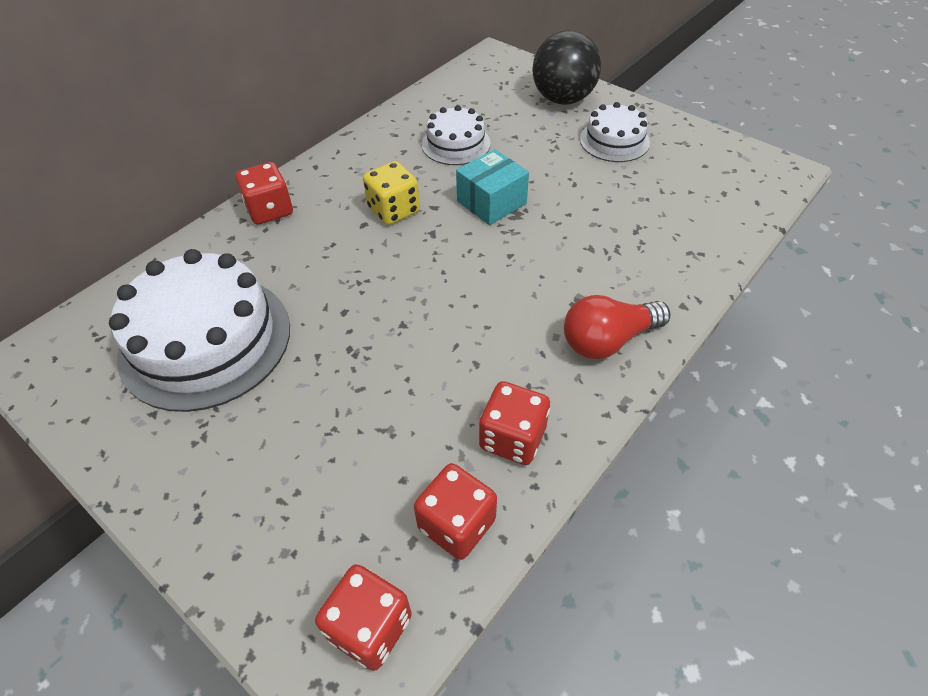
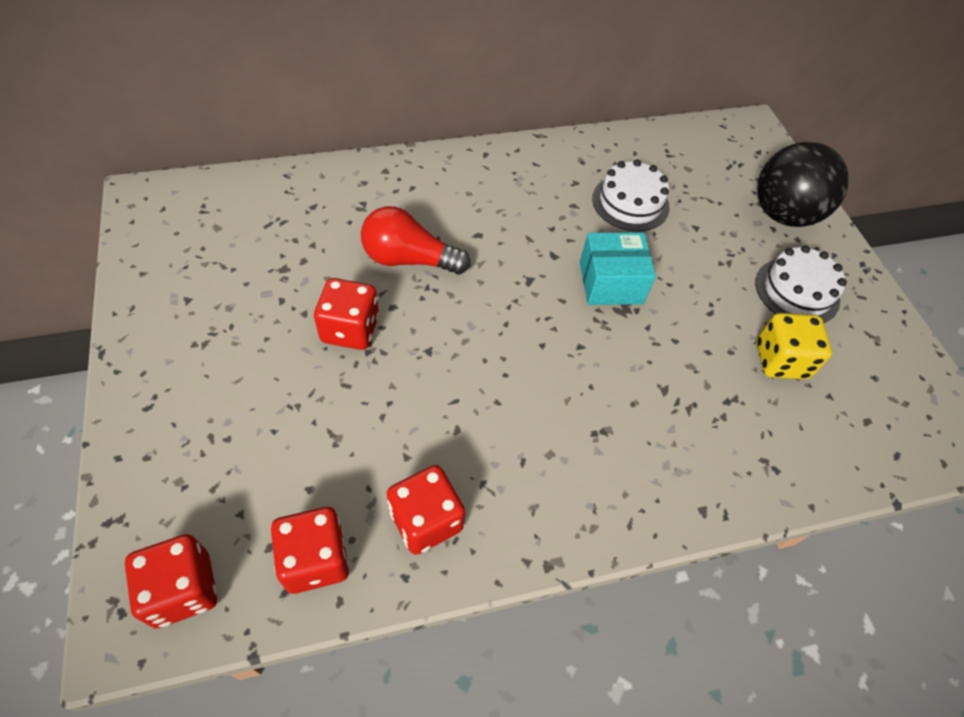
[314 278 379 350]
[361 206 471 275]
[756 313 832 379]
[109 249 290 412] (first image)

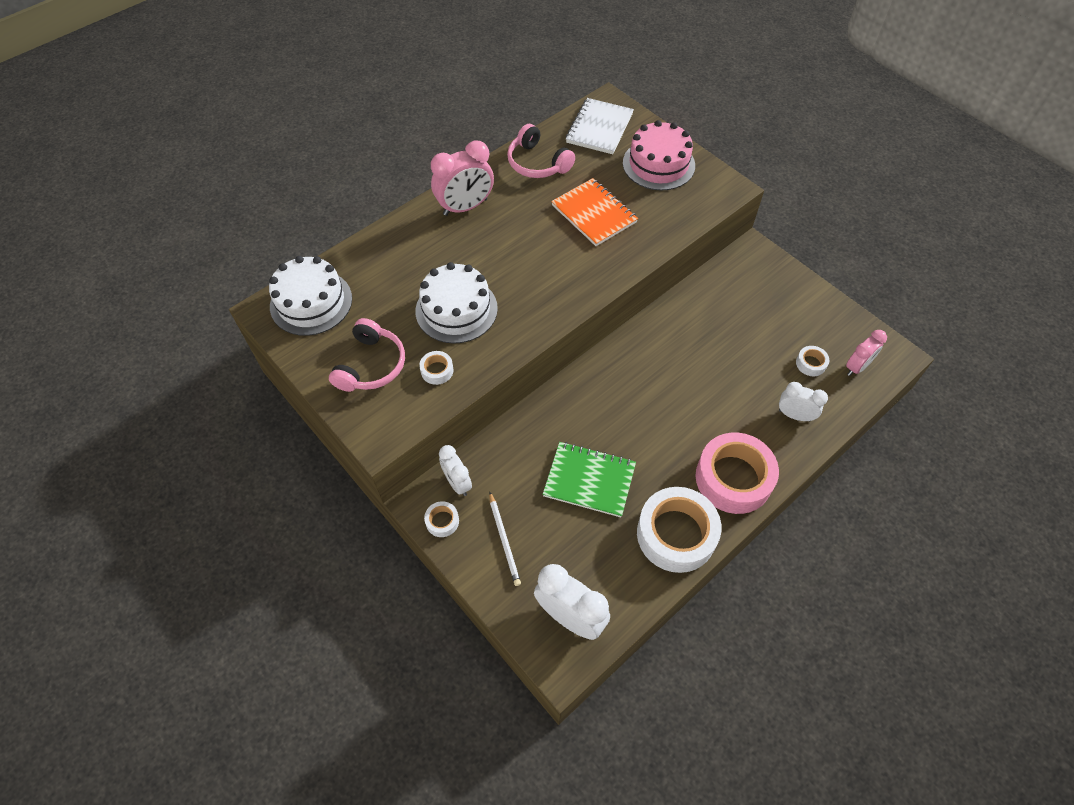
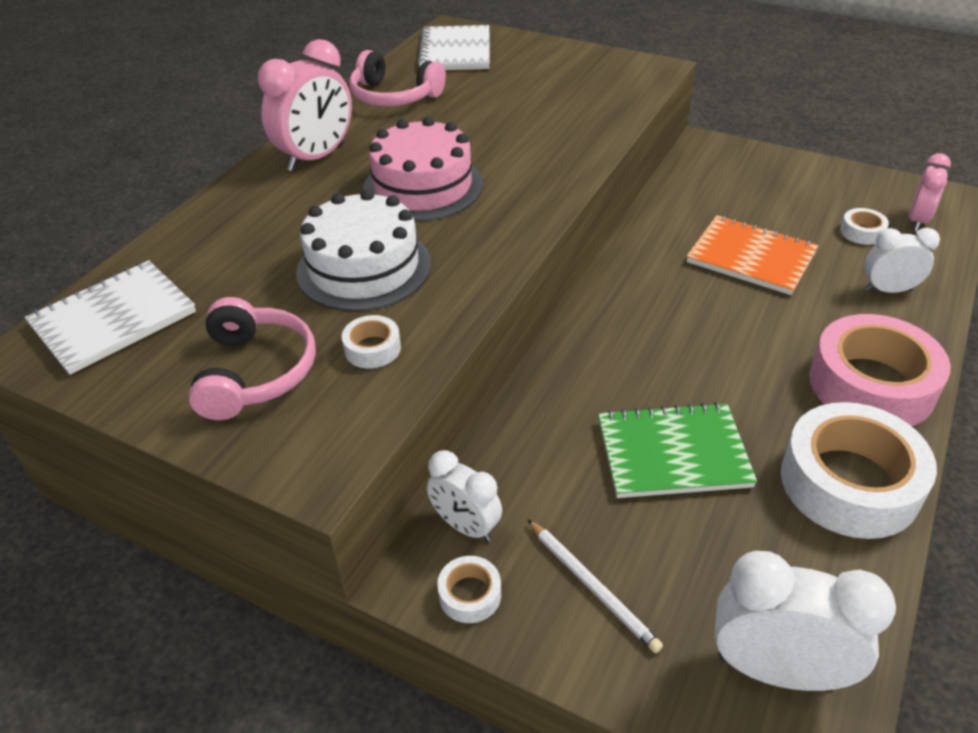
[25 260 196 375]
[363 117 483 221]
[687 215 819 295]

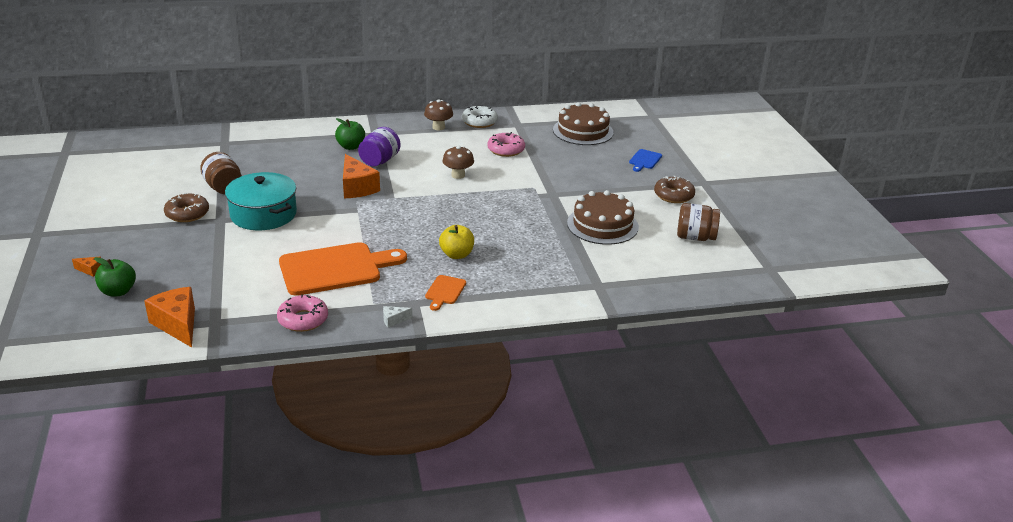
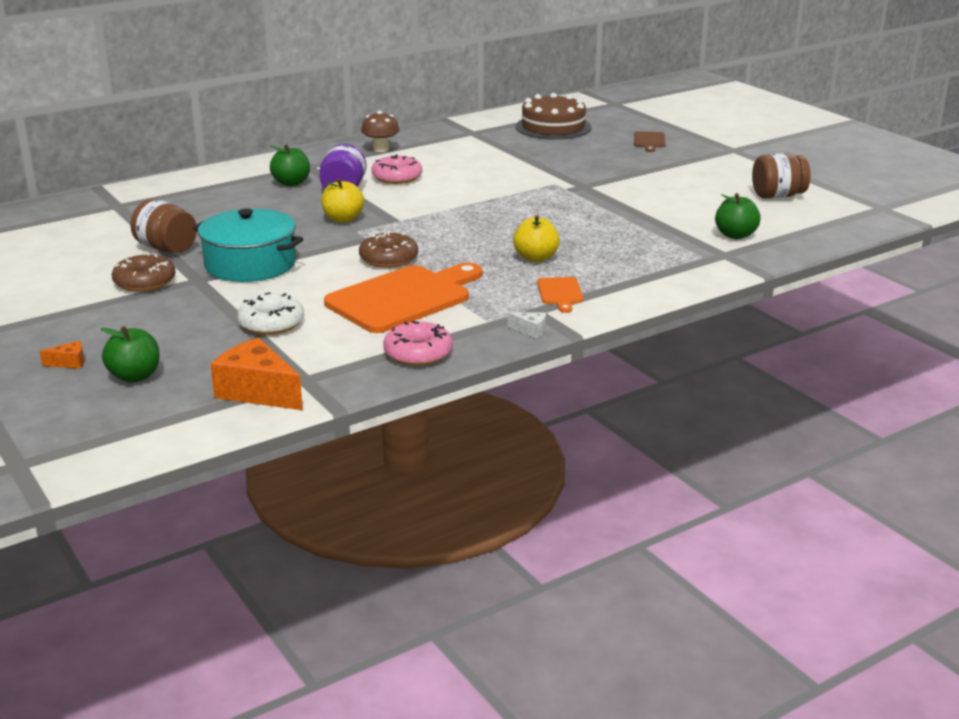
[237 292 304 335]
[321 178 364 223]
[359 231 418 268]
[371 154 422 184]
[508 312 546 339]
[634 131 665 152]
[715 193 761 239]
[443 146 474 179] (first image)
[567 190 639 245] (first image)

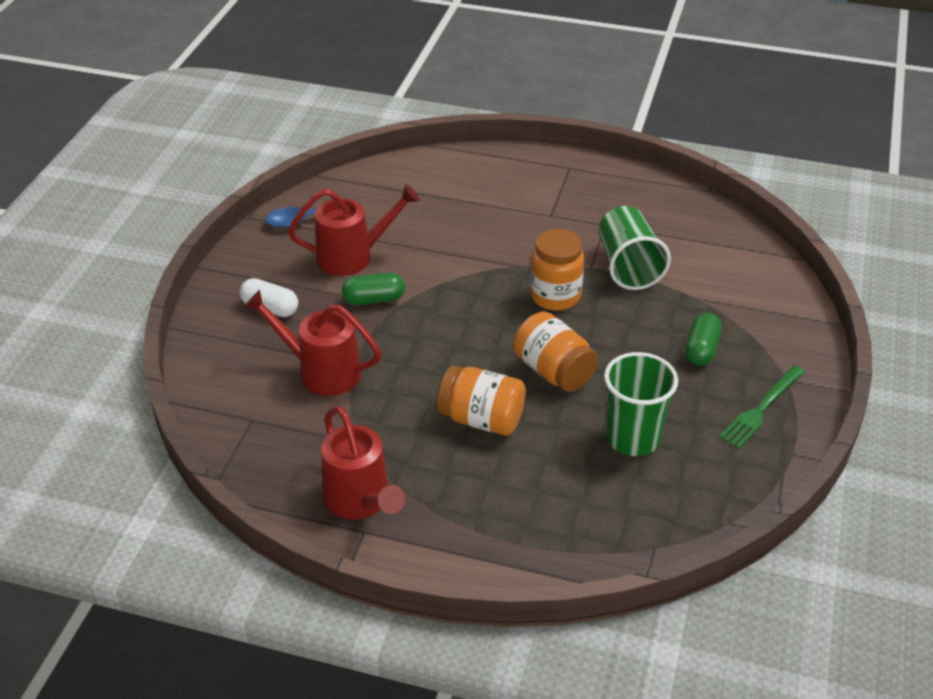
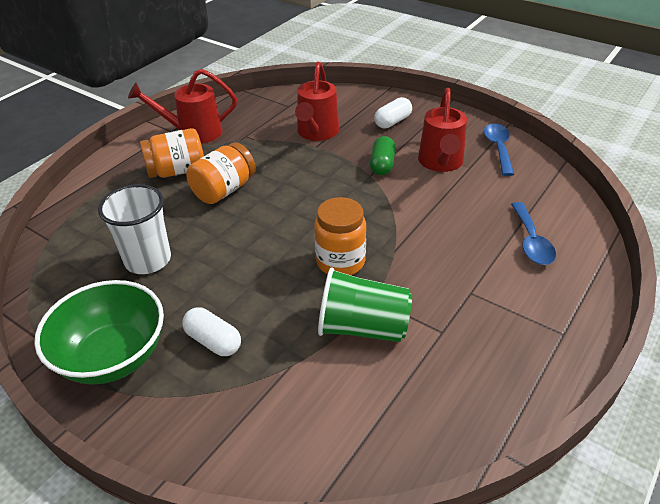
[34 280 164 385]
[98 184 171 274]
[140 128 204 178]
[182 307 241 356]
[295 62 339 141]
[511 202 556 265]

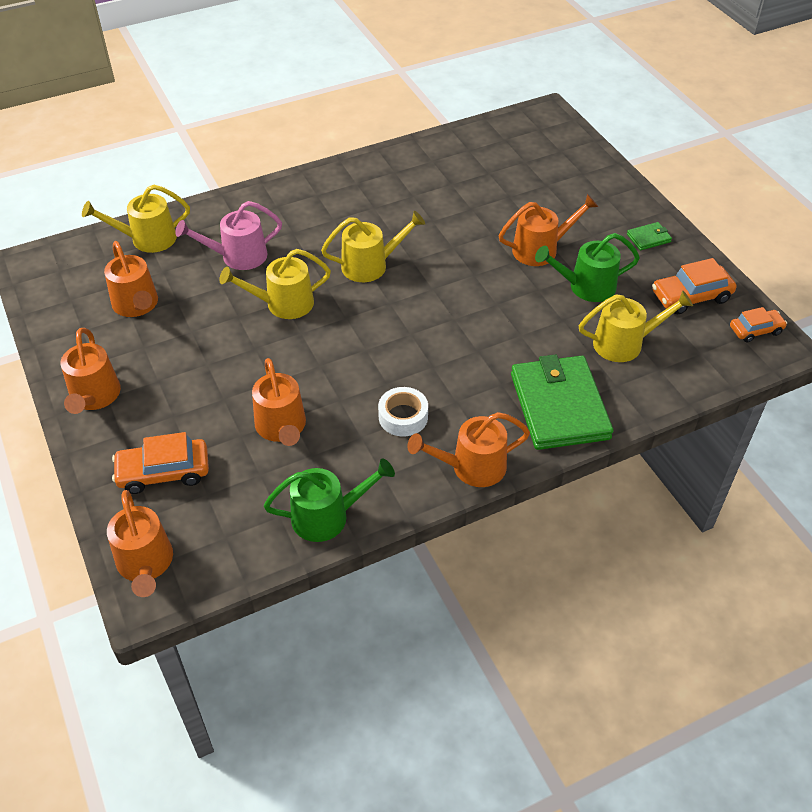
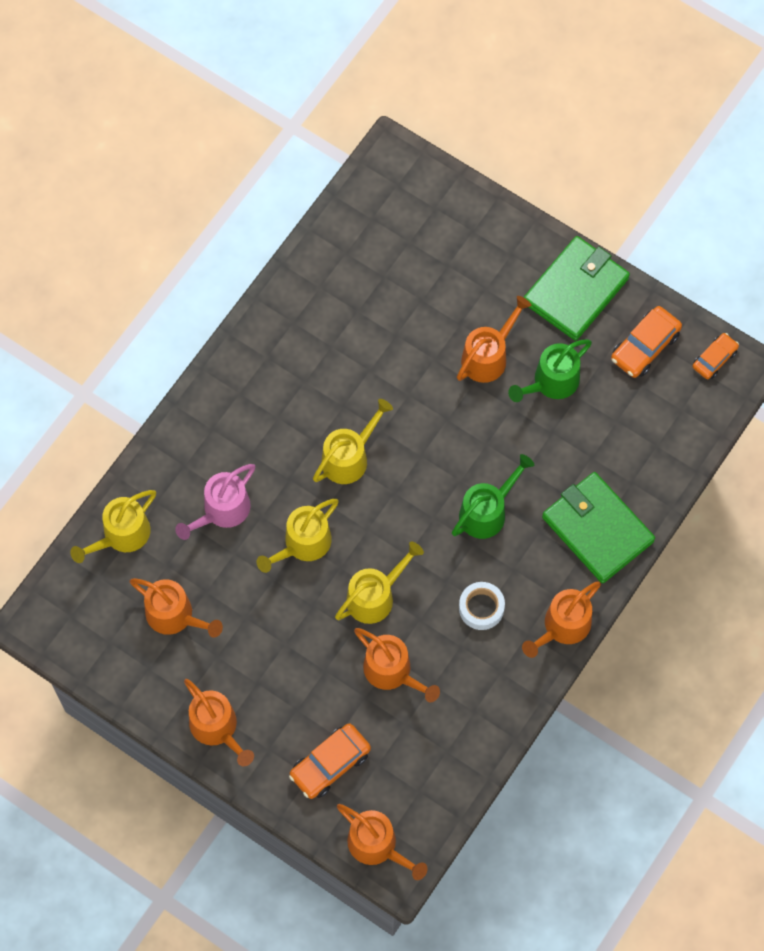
[335 542 424 624]
[452 454 534 539]
[524 236 630 341]

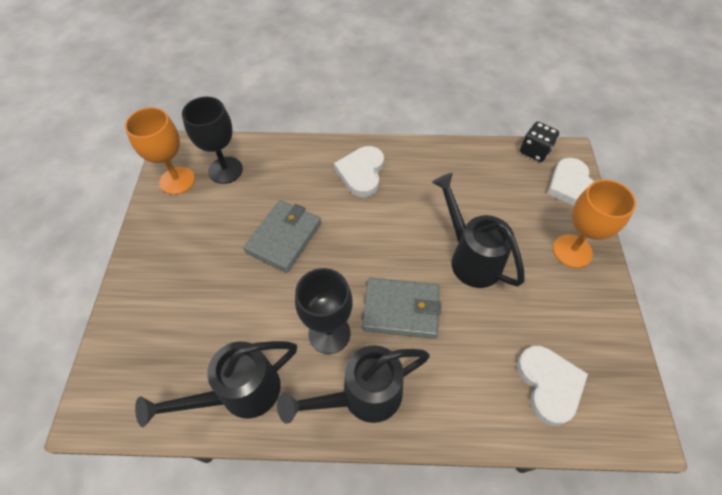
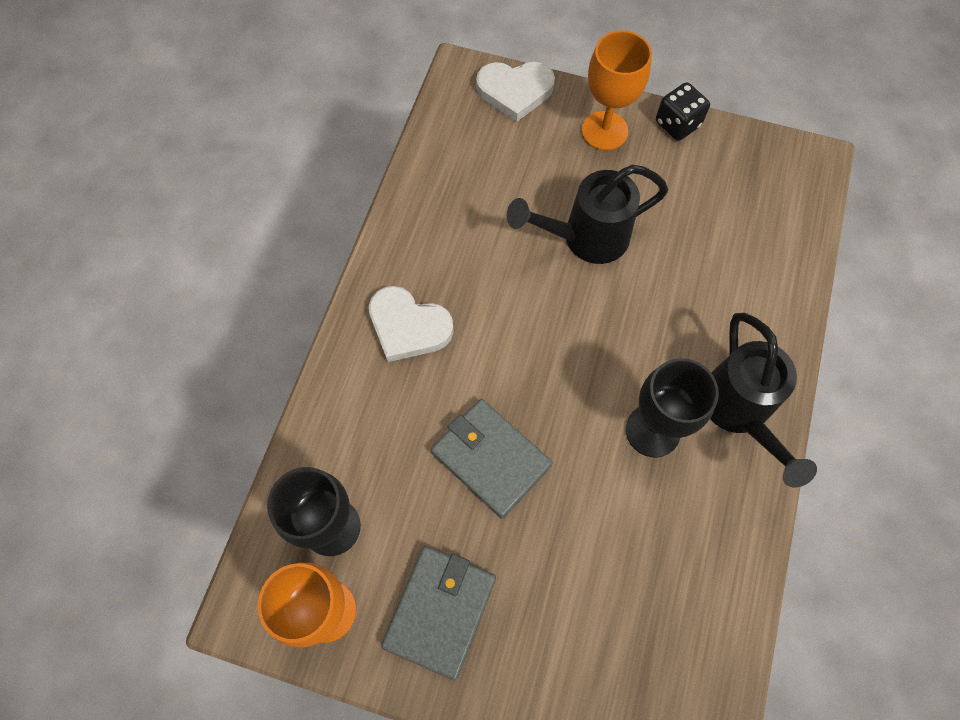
[381 546 496 680]
[656 82 710 141]
[135 341 297 427] (first image)
[517 346 588 425] (first image)

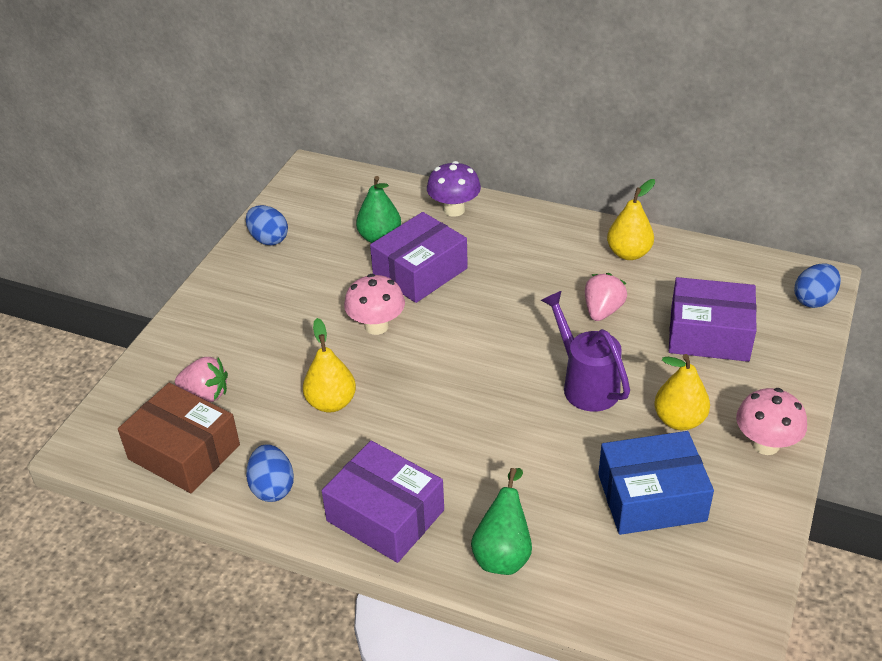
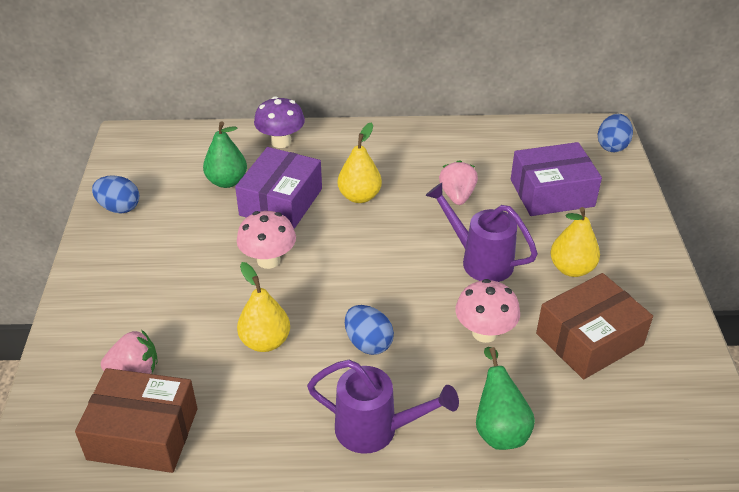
[307 360 459 454]
[338 122 382 203]
[345 305 394 355]
[455 279 520 343]
[536 273 653 379]

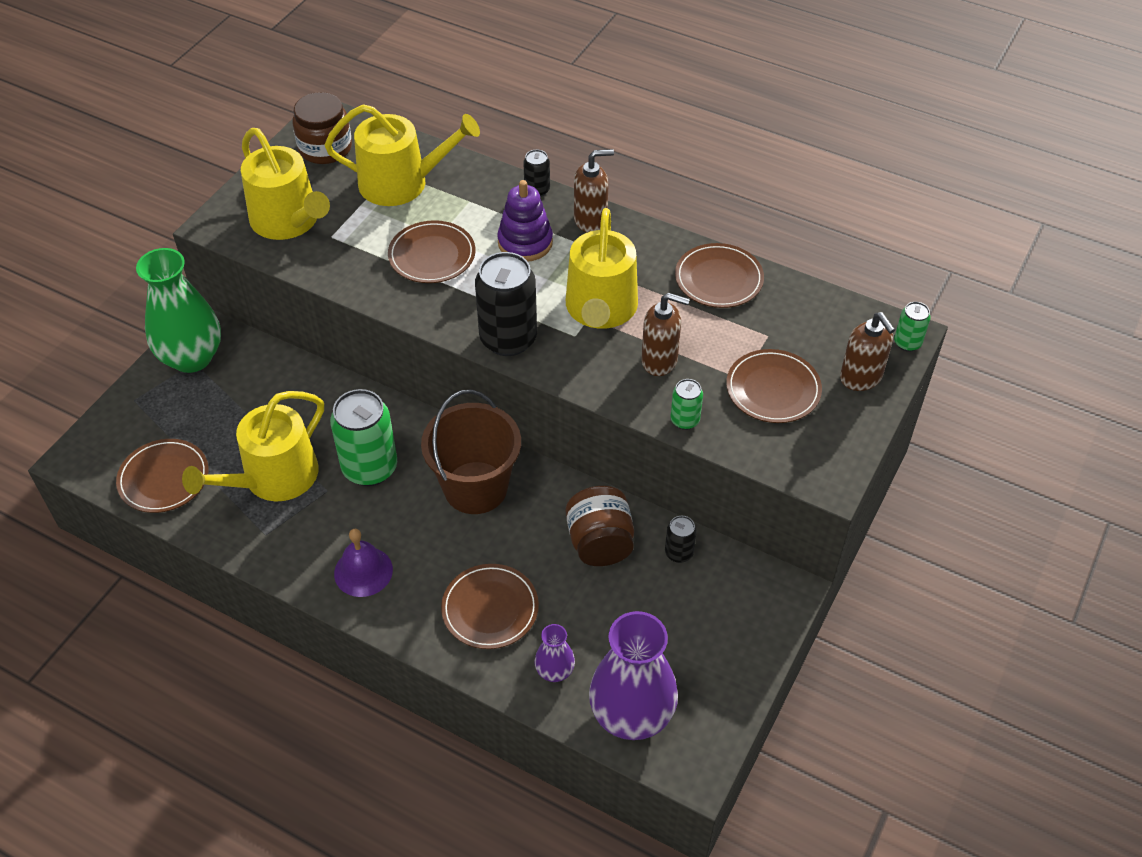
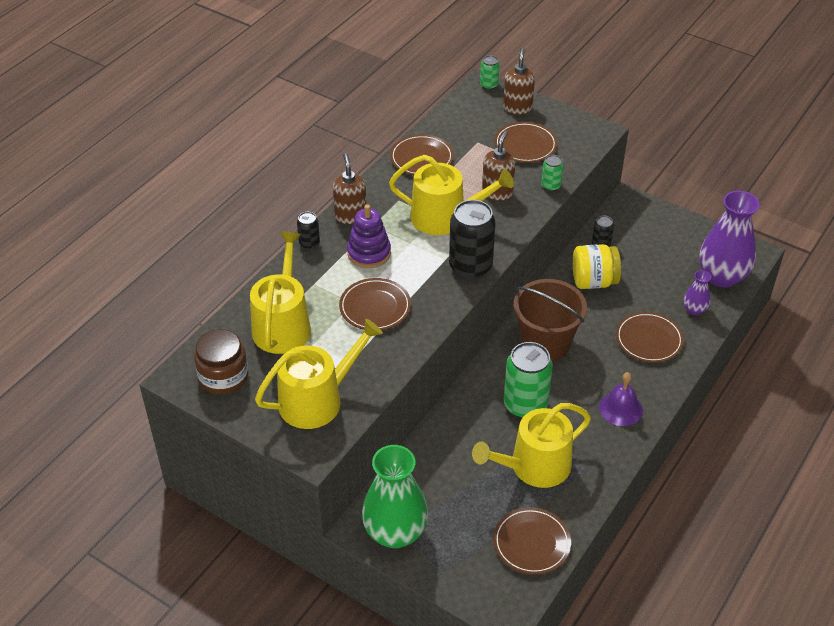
[472 403 591 488]
[503 48 535 115]
[573 244 621 289]

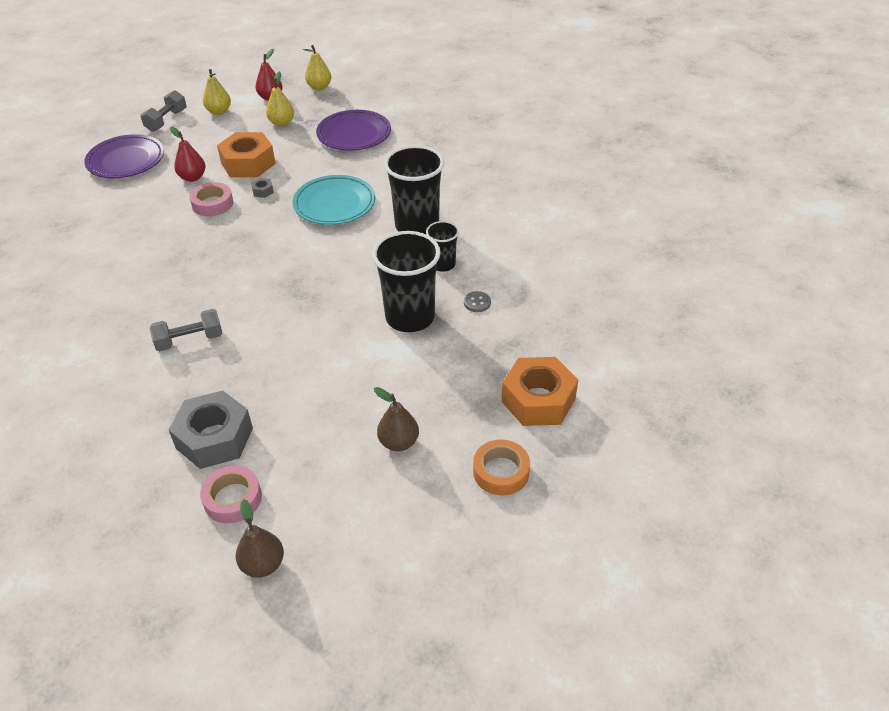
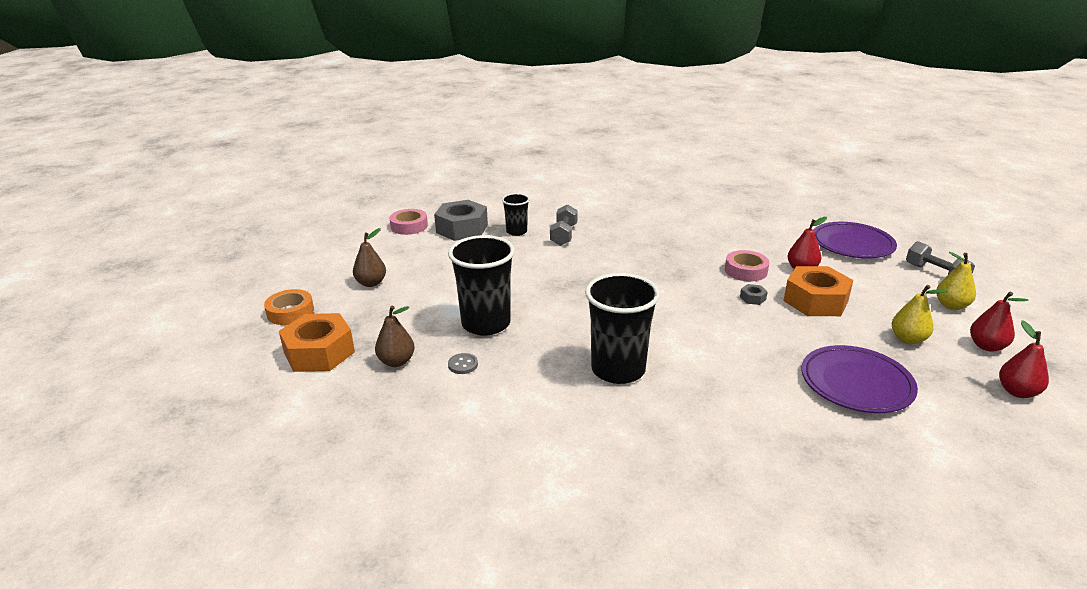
[375 306 415 367]
[502 193 530 236]
[999 320 1049 398]
[293 175 375 225] (first image)

